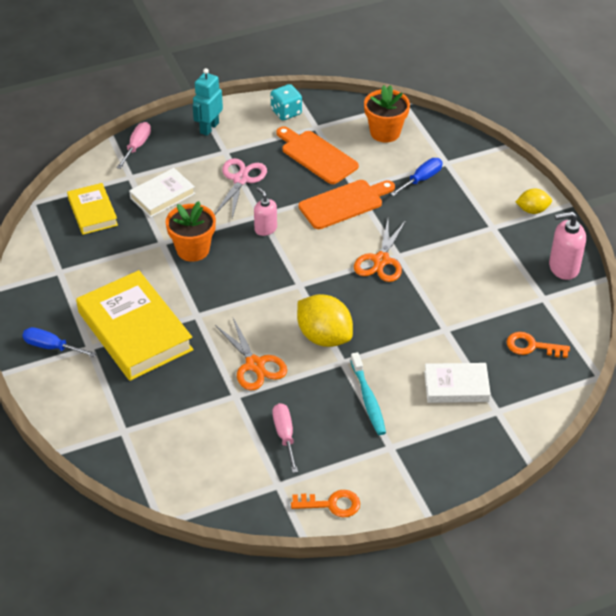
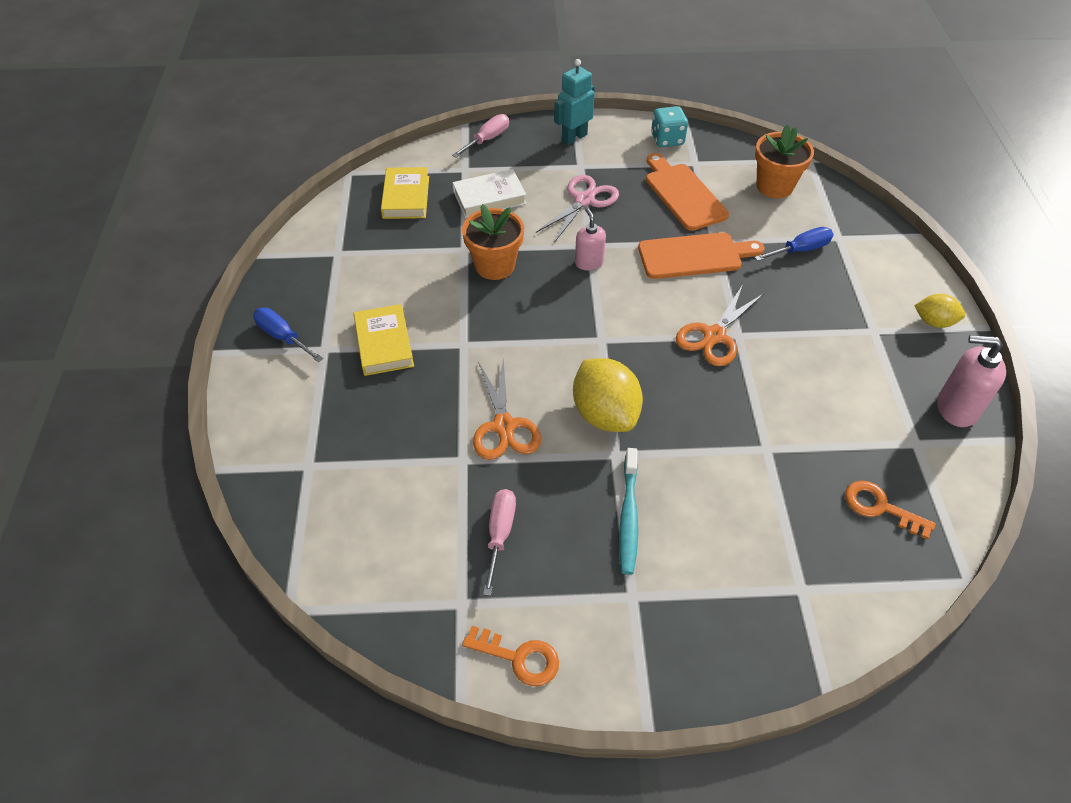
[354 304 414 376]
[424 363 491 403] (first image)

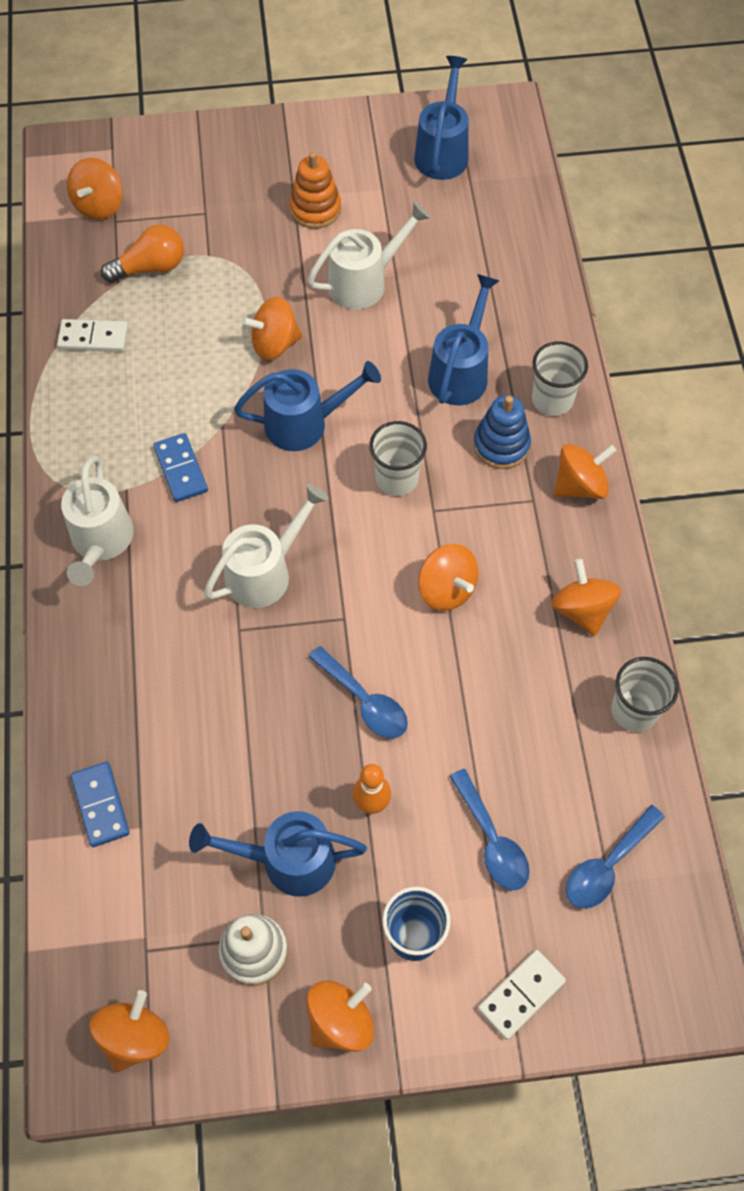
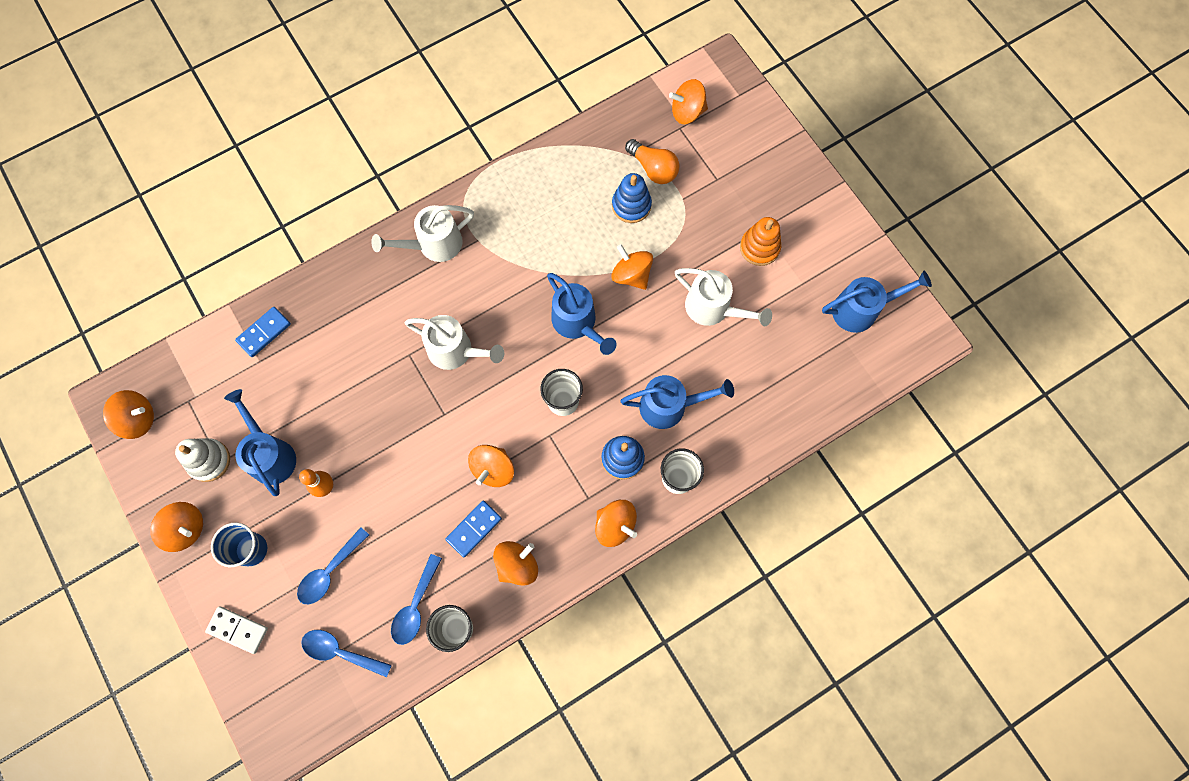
[391 554 442 645]
[445 501 502 557]
[612 173 652 223]
[57 319 128 352] (first image)

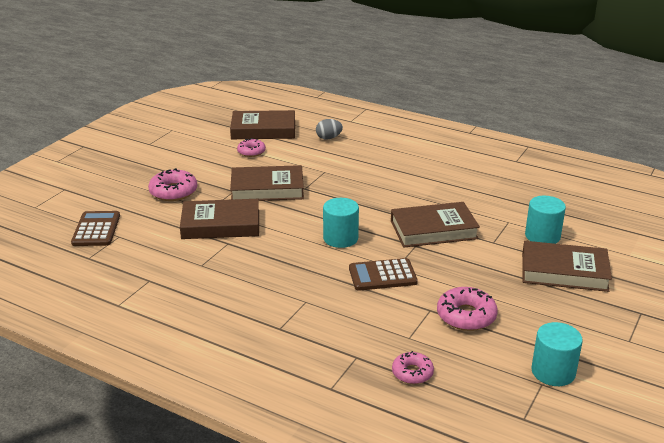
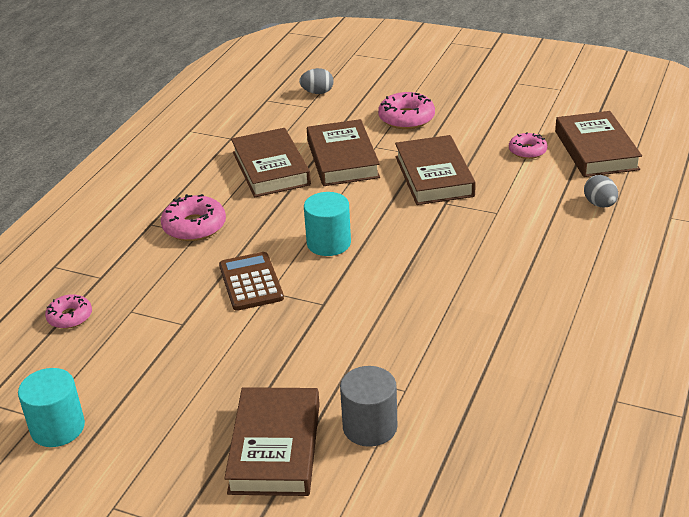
[161 194 226 241]
[231 128 311 197]
[299 68 334 94]
[340 366 397 447]

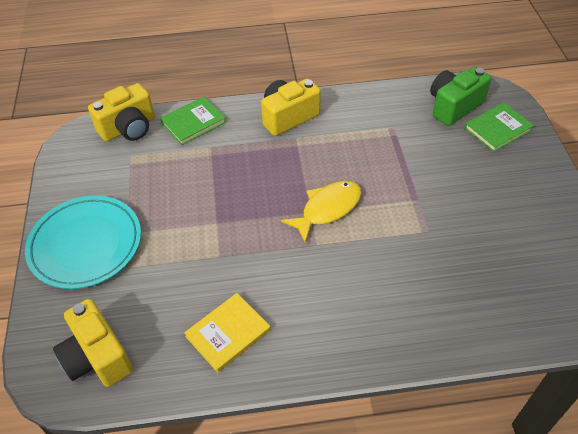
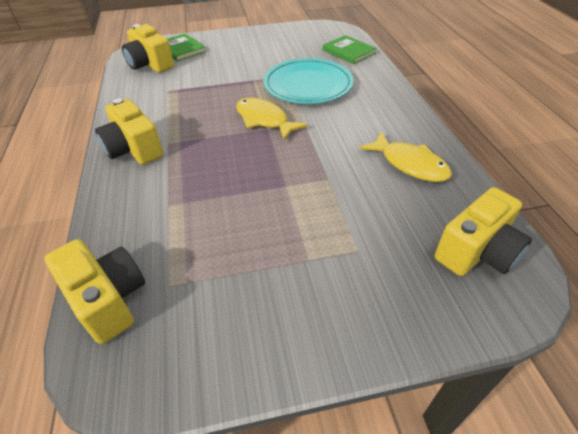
[122 24 174 73]
[263 58 354 104]
[323 35 377 64]
[360 132 452 182]

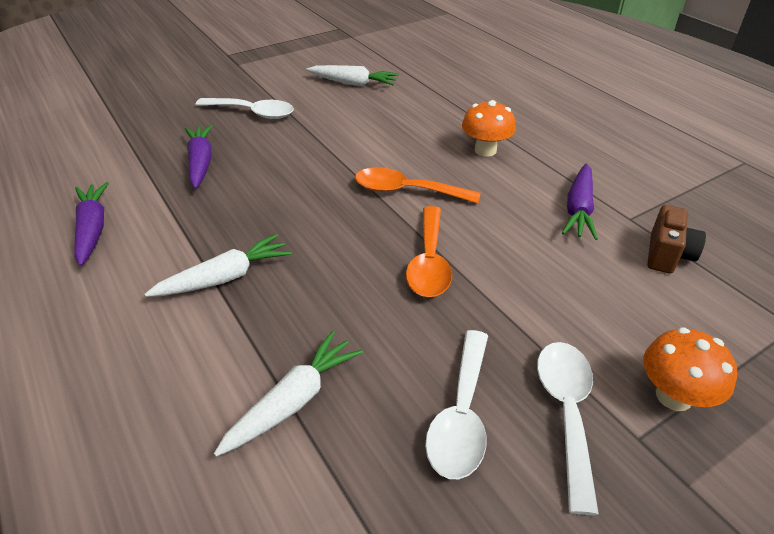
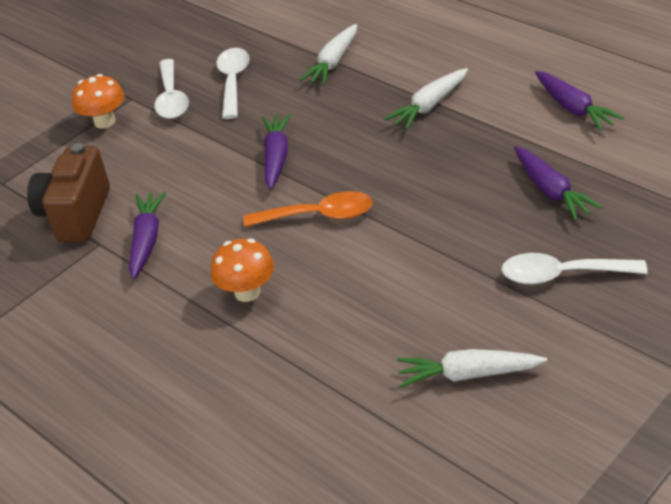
[27 143 110 242]
[262 114 291 190]

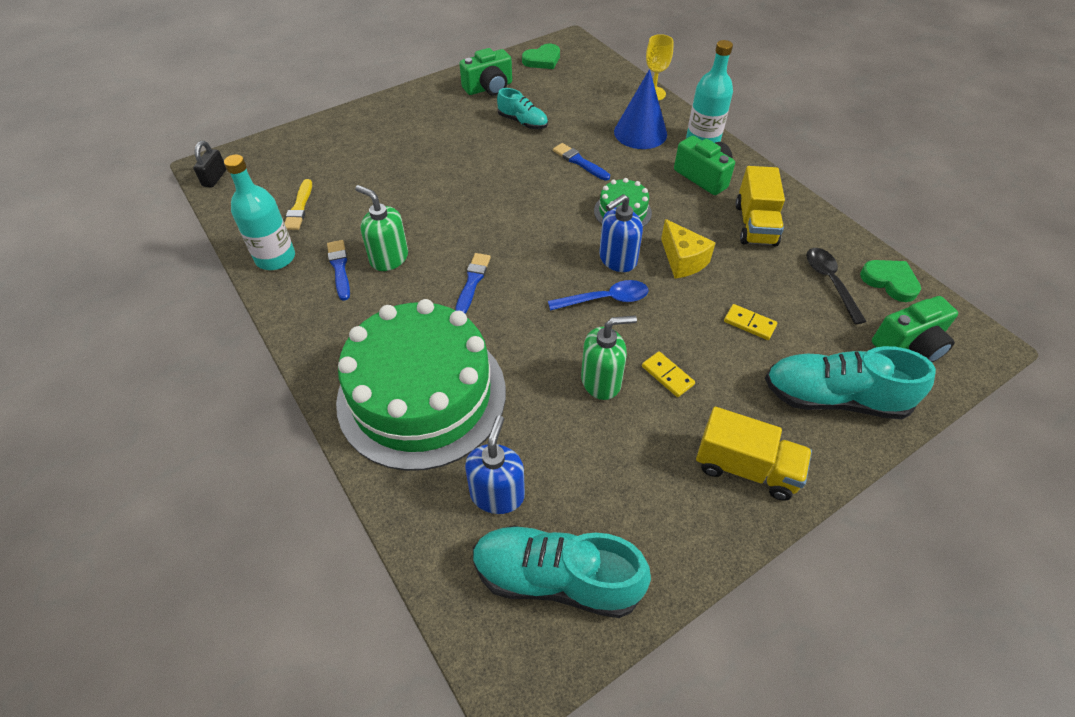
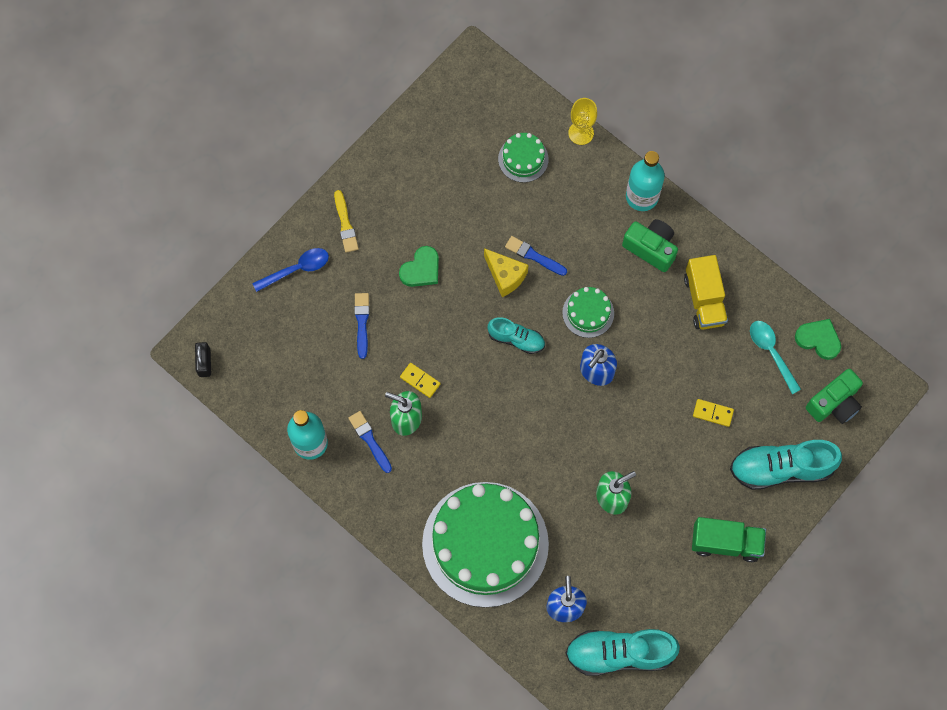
[252 248 329 292]
[334 190 359 253]
[354 293 370 359]
[399 246 439 287]
[400 363 441 398]
[484 248 528 297]
[487 317 545 354]
[498 133 549 183]
[692 517 766 562]
[750 321 801 394]
[459 48 512 96] (first image)
[614 69 667 149] (first image)

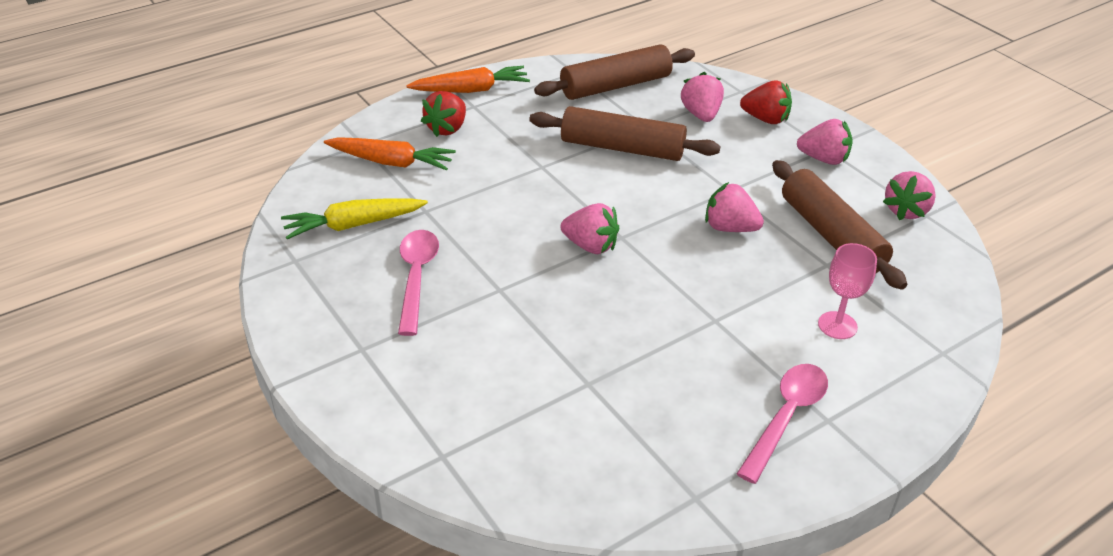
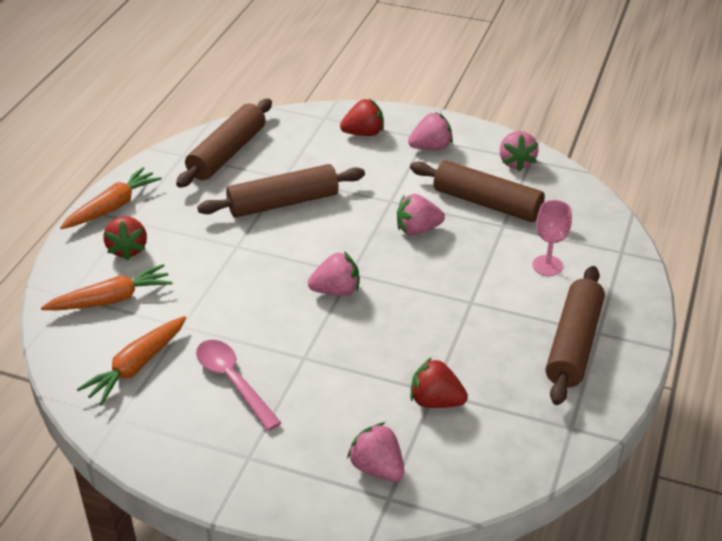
[77 316 186 405]
[347 422 404 482]
[410 357 468 408]
[546 266 605 405]

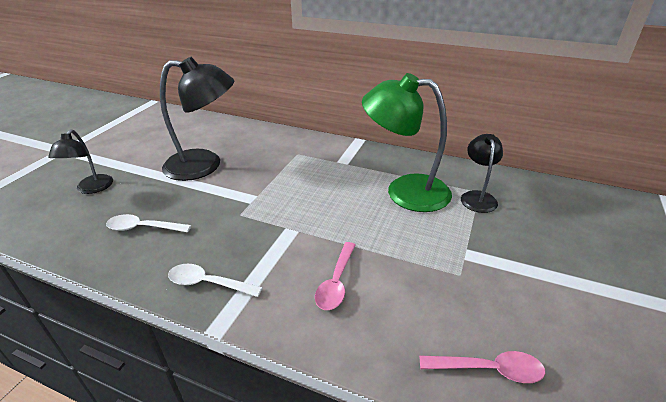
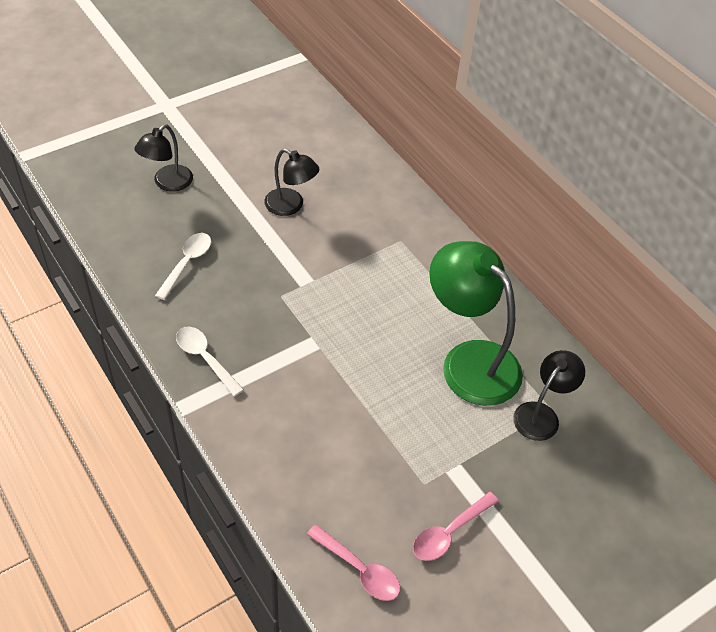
[155 233 211 300]
[264 149 319 216]
[413 492 499 561]

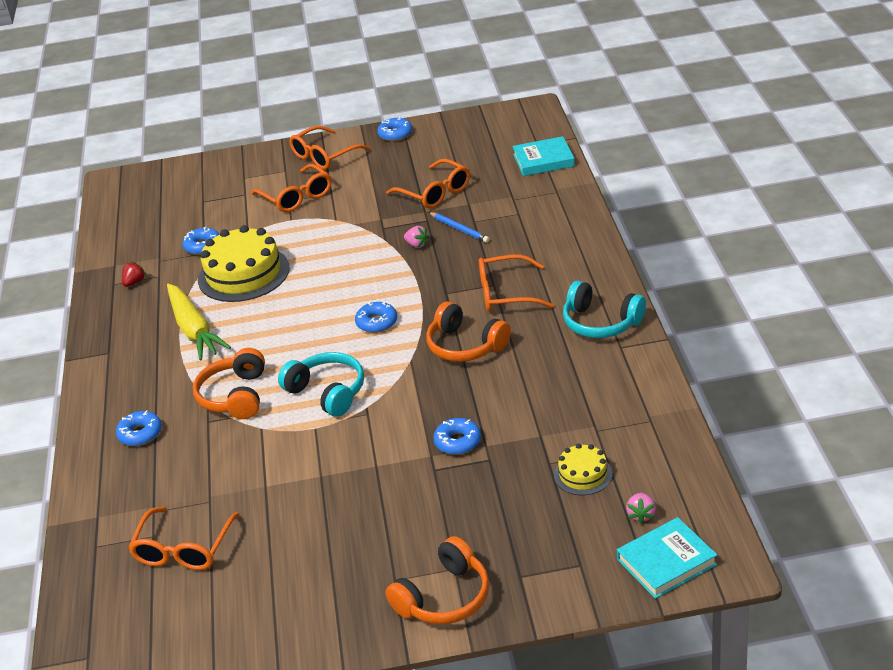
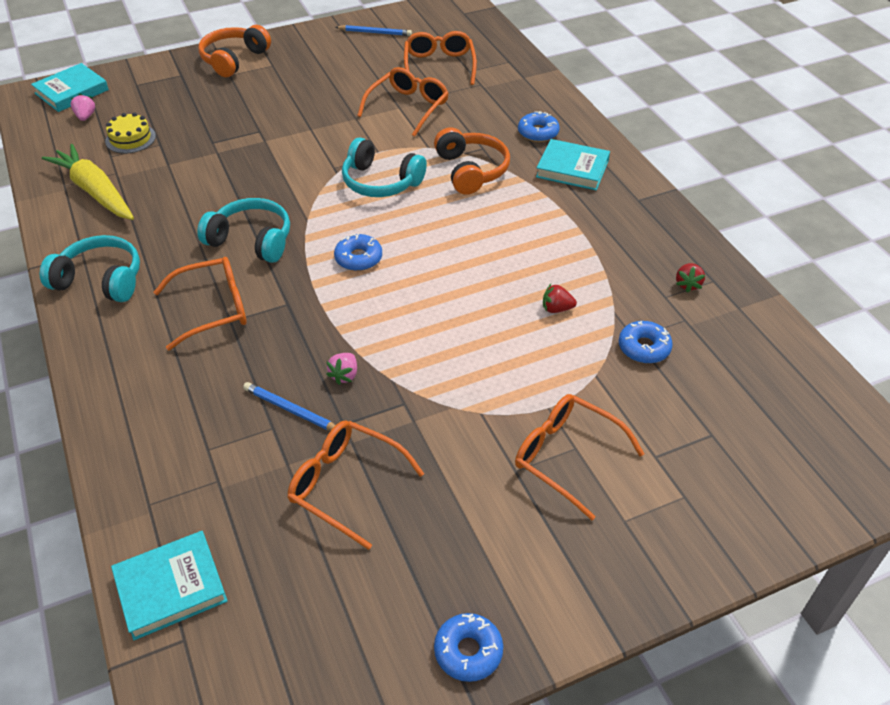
[42 144 134 220]
[197 198 290 263]
[326 353 357 385]
[336 25 412 36]
[357 67 449 137]
[536 139 610 190]
[543 284 577 313]
[433 418 481 455] (first image)

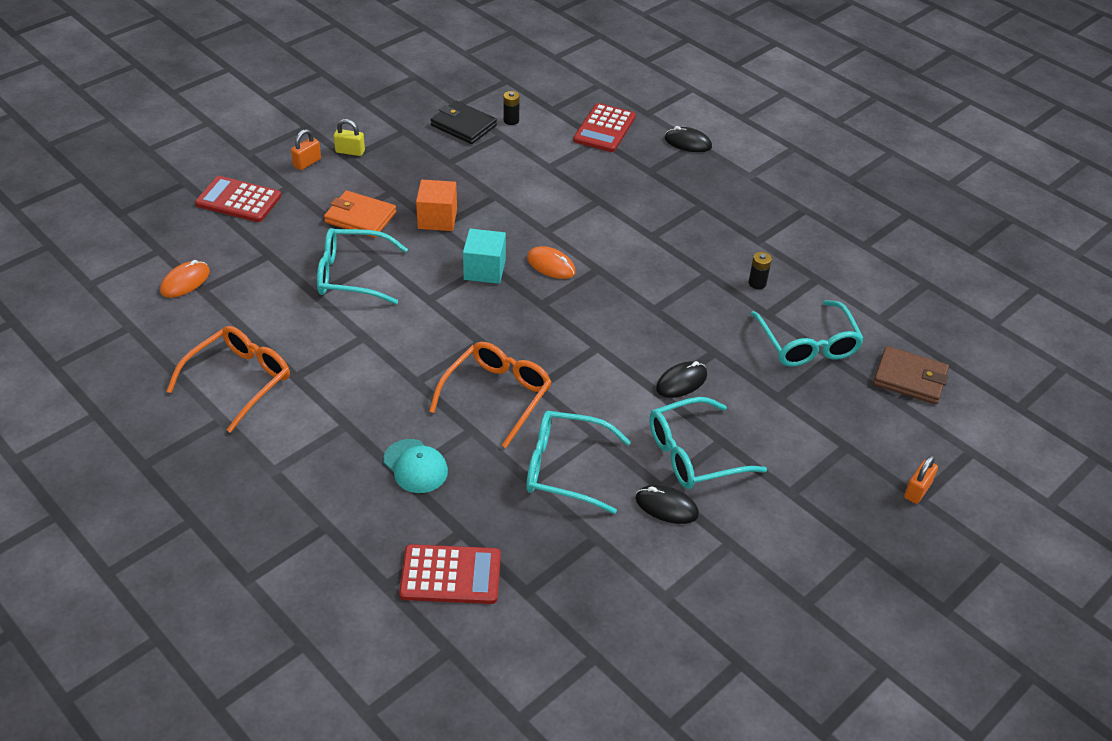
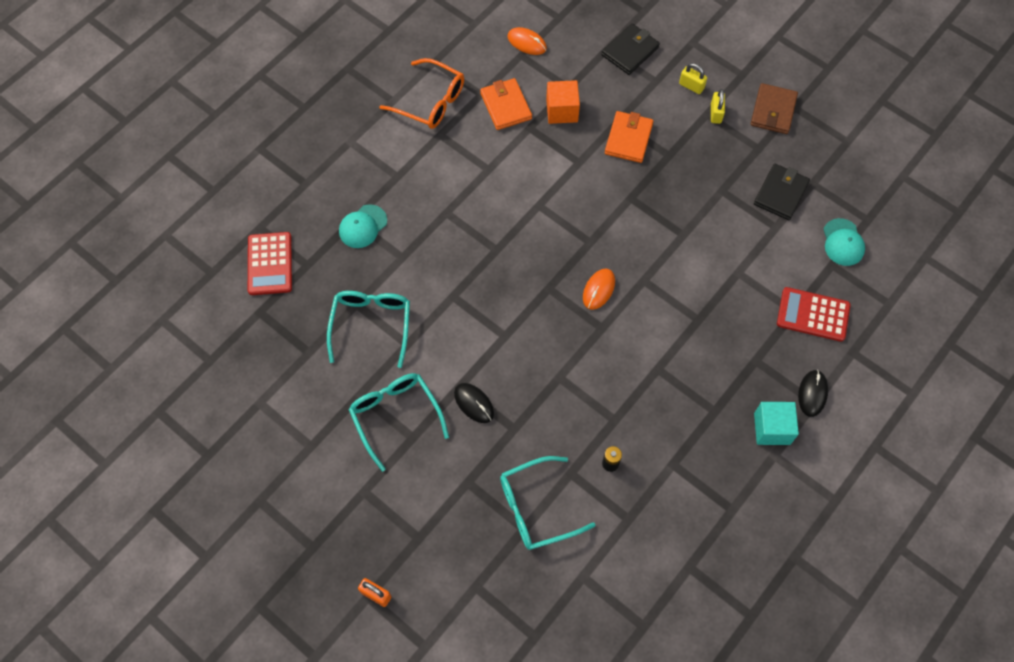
[480 78 532 130]
[546 80 580 124]
[601 23 660 75]
[679 63 707 94]
[751 83 798 134]
[754 402 799 445]
[824 218 865 266]
[317 228 408 305] (first image)
[429 342 552 448] (first image)
[504 91 520 125] (first image)
[635 485 699 524] (first image)

